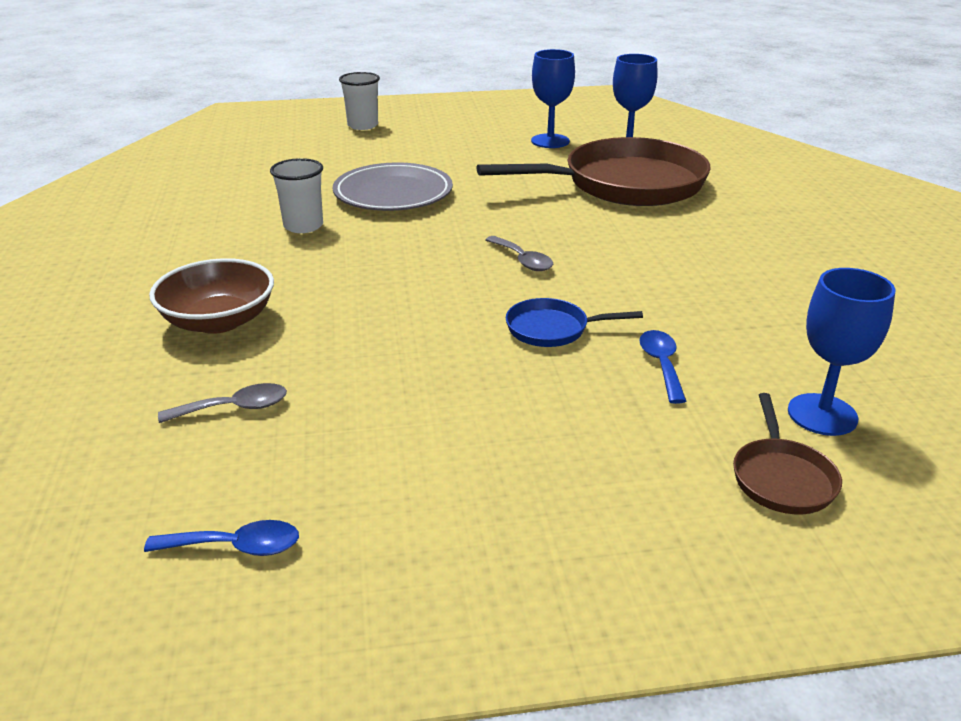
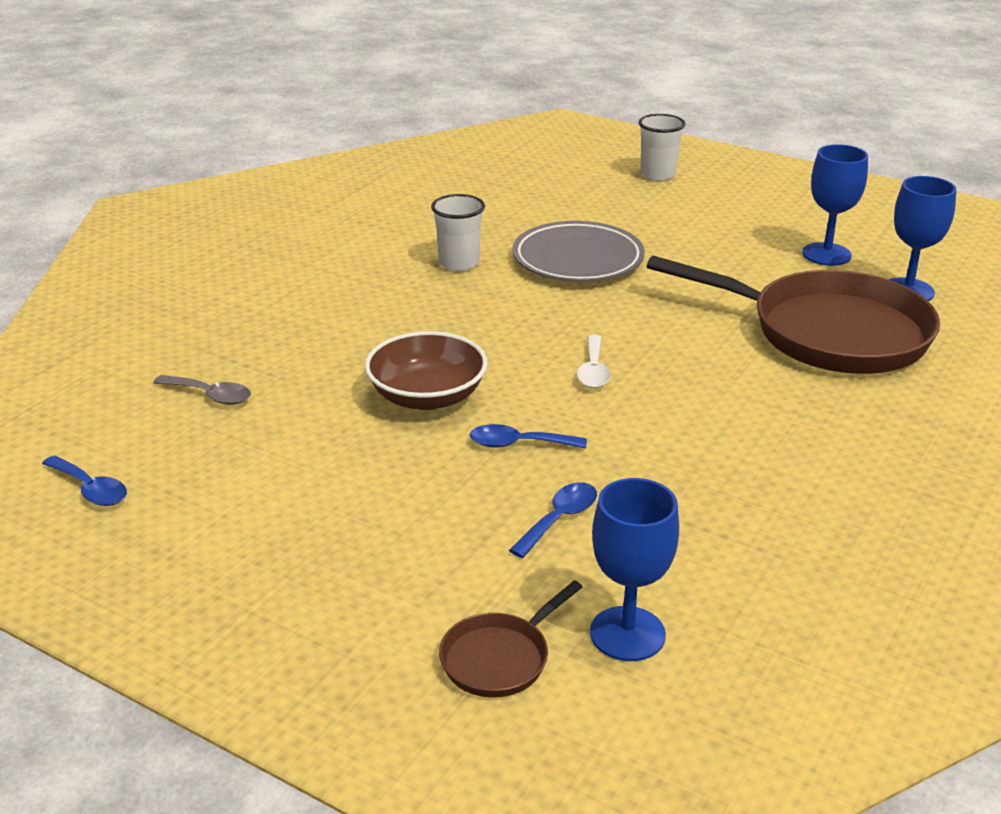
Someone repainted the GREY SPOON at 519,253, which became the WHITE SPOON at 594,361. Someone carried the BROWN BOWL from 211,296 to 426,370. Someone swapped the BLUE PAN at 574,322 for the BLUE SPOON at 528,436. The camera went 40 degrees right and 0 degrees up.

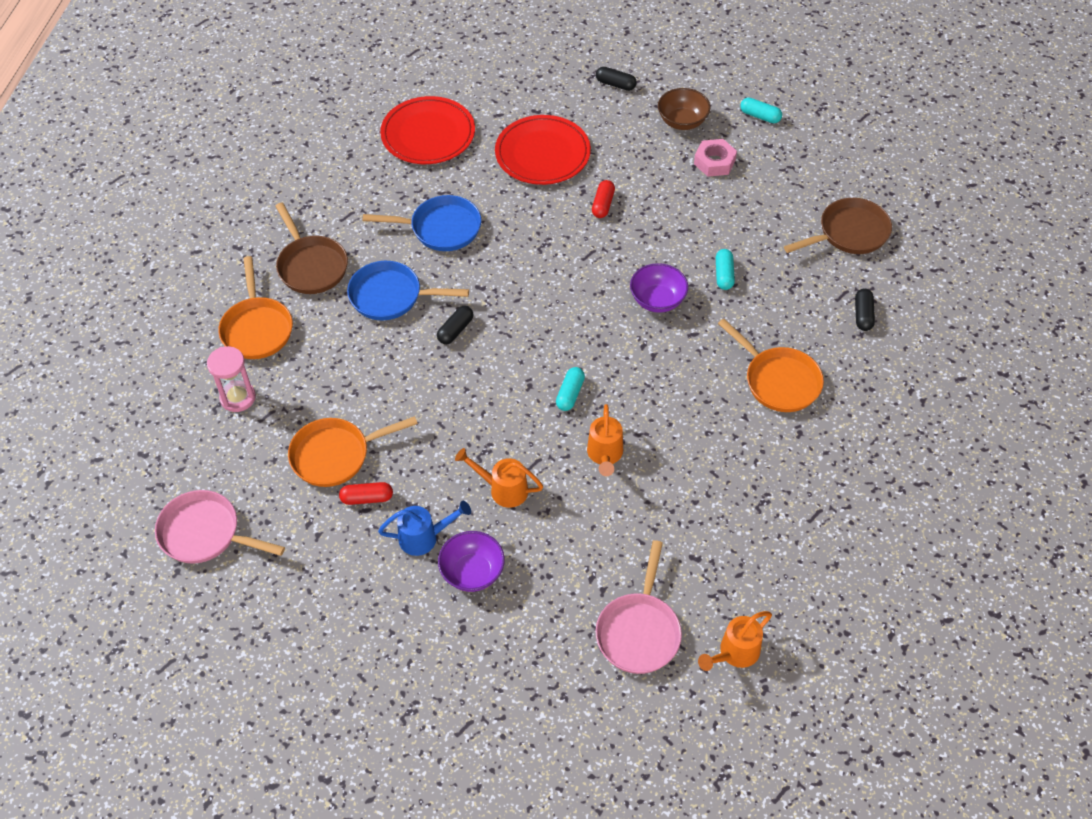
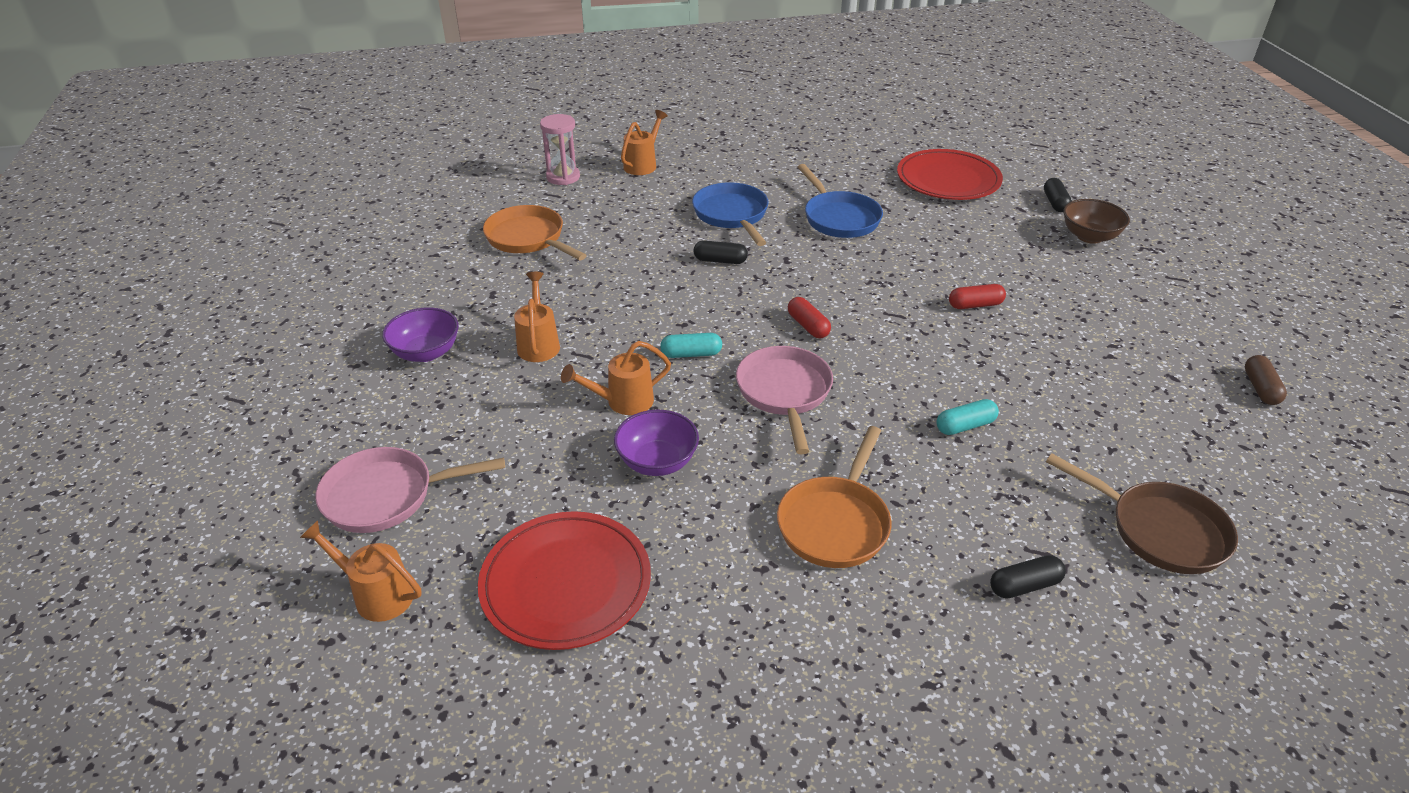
Someone carried the BLACK CAPSULE from 616,79 to 1058,195. Someone carried the BROWN BOWL from 684,109 to 1096,221. Someone repainted the TURQUOISE CAPSULE at 761,110, which became the BROWN CAPSULE at 1266,380. Someone carried the RED PLATE from 543,150 to 564,580. Someone took away the PINK NUT at 715,158. Someone took away the BROWN PAN at 311,248. Someone swapped the ORANGE PAN at 255,307 for the ORANGE WATERING CAN at 644,142. Someone carried the PURPLE BOWL from 659,288 to 656,443. Someone carried the RED CAPSULE from 366,493 to 809,318. Someone carried the PINK PAN from 220,527 to 784,400. Someone took away the BLUE WATERING CAN at 424,528. The camera went 65 degrees right and 15 degrees down.

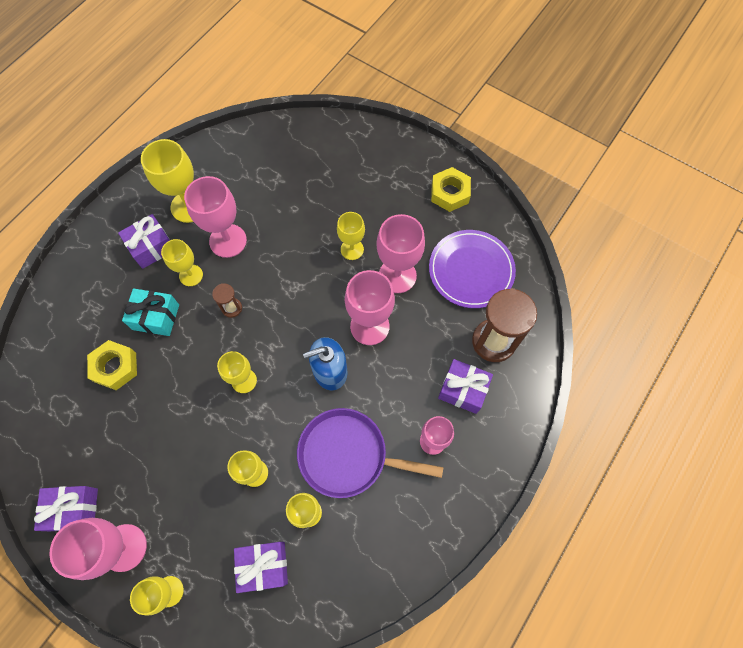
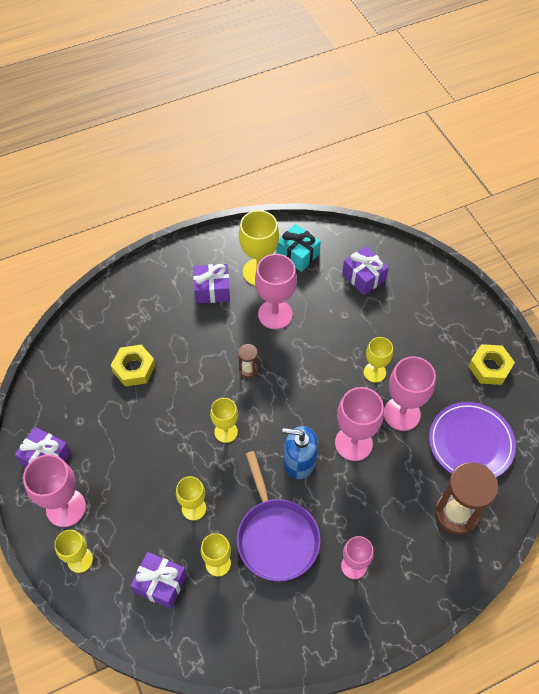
Someone took away the YELLOW GOBLET at 182,262. Someone carried the TURQUOISE GIFT from 150,312 to 298,248. Someone carried the PURPLE GIFT from 465,386 to 365,270. Someone rotated the PURPLE PAN at 370,453 by 150 degrees counterclockwise. The camera went 30 degrees right and 10 degrees down.

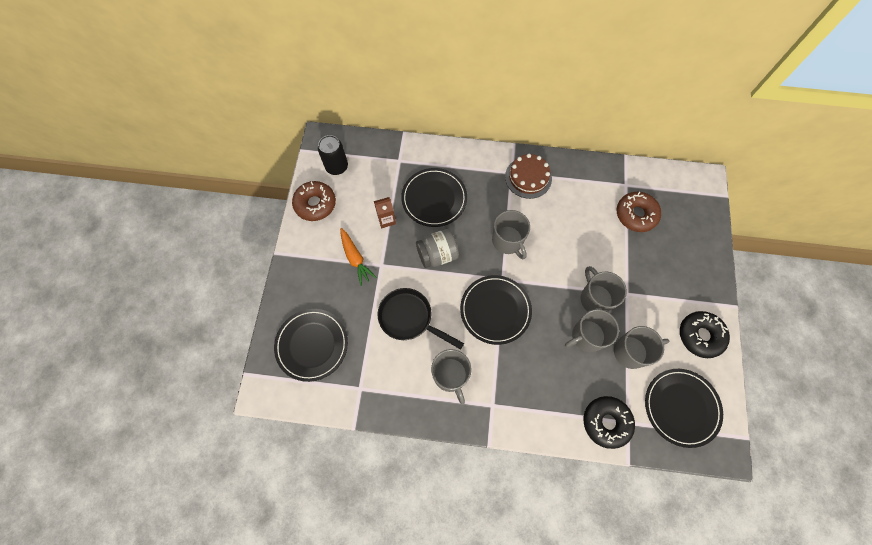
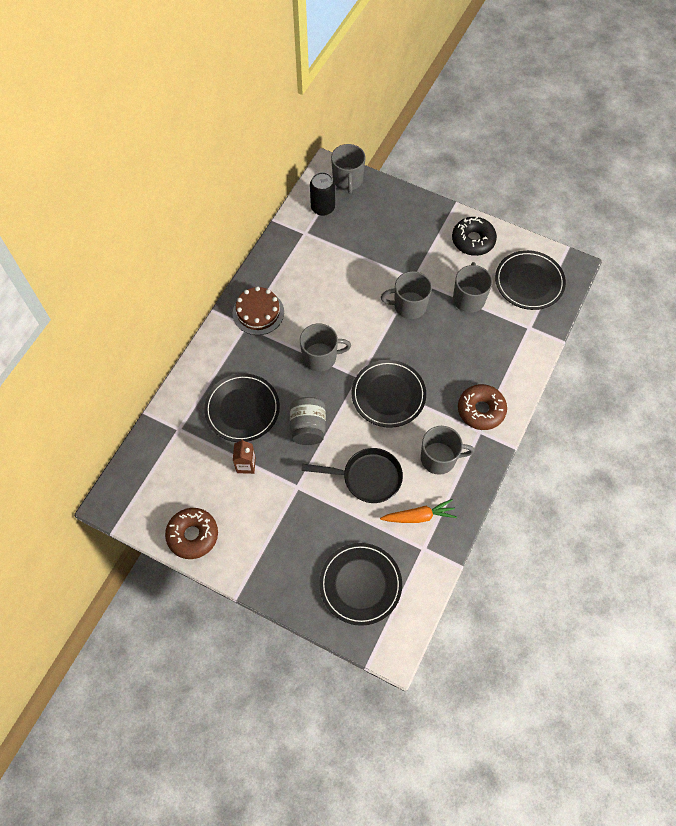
Someone carried the BLACK CAN from 333,155 to 322,194. Someone carried the BROWN DONUT from 639,212 to 482,407. Someone carried the ORANGE CARROT from 358,257 to 418,511. Someone rotated the BLACK PAN at 421,319 by 135 degrees counterclockwise. Someone carried the GREY MUG from 592,330 to 348,169. Someone took away the BLACK DONUT at 609,422. The camera went 70 degrees left and 5 degrees down.

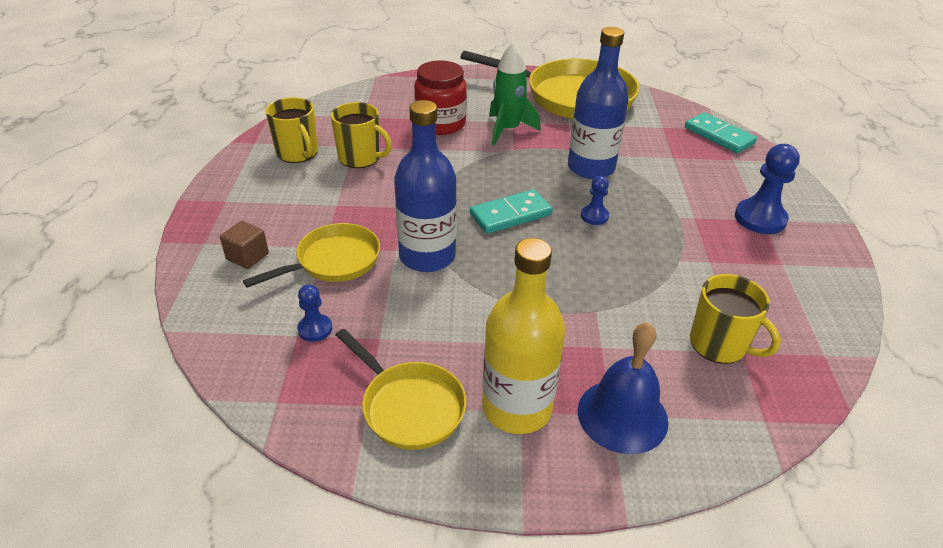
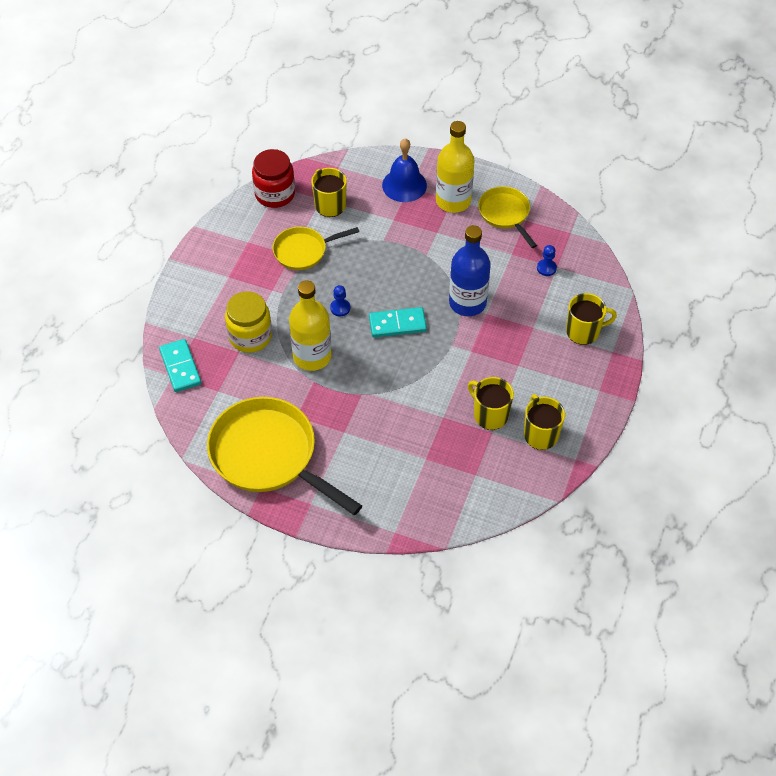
Someone repainted the BLUE BOTTLE at 598,103, which became the YELLOW BOTTLE at 310,325. Someone took away the GREEN ROCKET at 515,93. Someone carried the RED JAR from 440,97 to 273,178. Someone took away the BLUE PAWN at 767,189. Someone swapped the BROWN CUBE at 244,245 for the YELLOW MUG at 591,319. Someone carried the YELLOW PAN from 311,255 to 316,248. Someone put down the YELLOW JAR at 248,322. The camera went 160 degrees left and 15 degrees up.

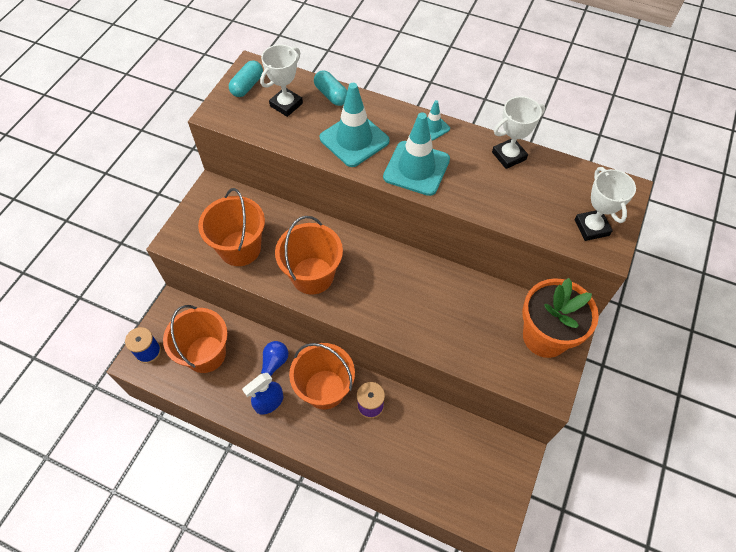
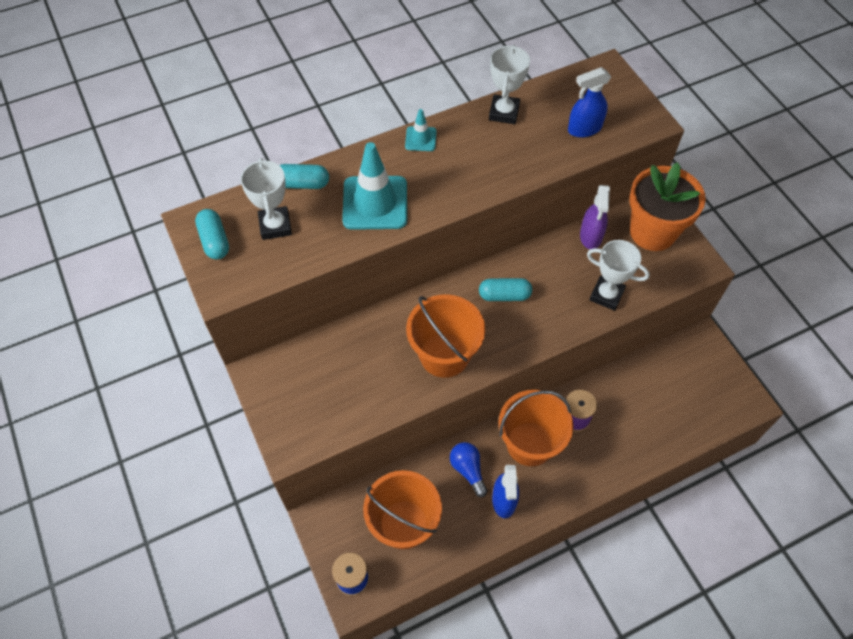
Someone took away the TURQUOISE TRAFFIC CONE at 416,154. Someone carried the WHITE TROPHY from 605,204 to 618,275. Someone took away the ORANGE BUCKET at 231,227. Someone put down the BLUE SPRAY BOTTLE at 589,102. Someone put down the PURPLE SPRAY BOTTLE at 595,217. Someone put down the TURQUOISE CAPSULE at 505,289. The camera went 50 degrees left and 0 degrees up.

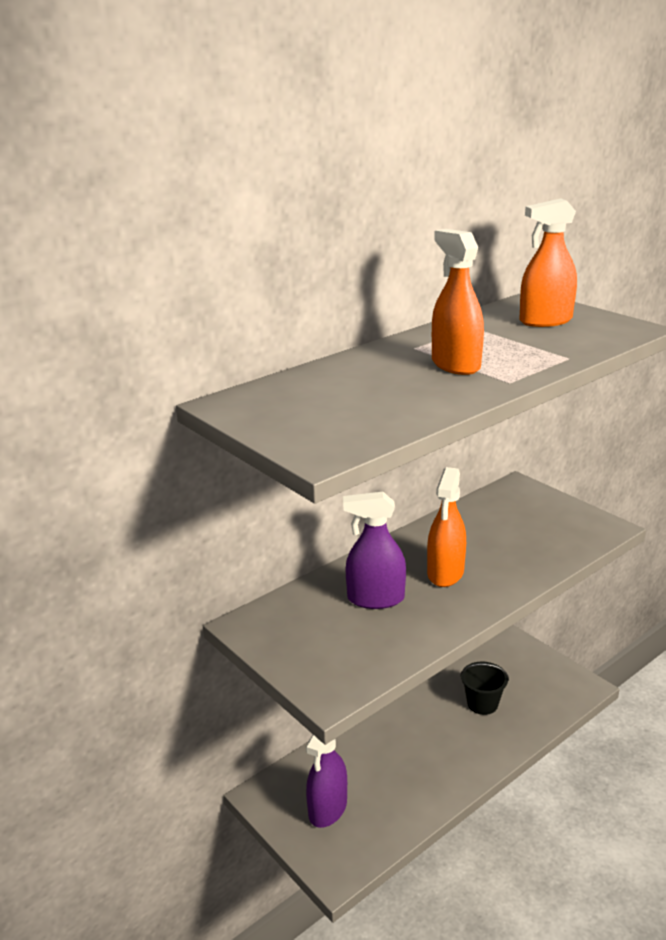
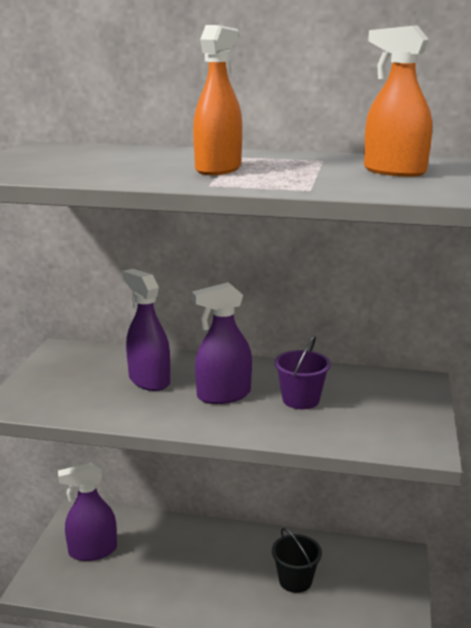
Someone repainted the ORANGE SPRAY BOTTLE at 446,527, which became the PURPLE SPRAY BOTTLE at 222,343. Someone put down the PURPLE BUCKET at 302,372. The camera went 50 degrees right and 5 degrees down.

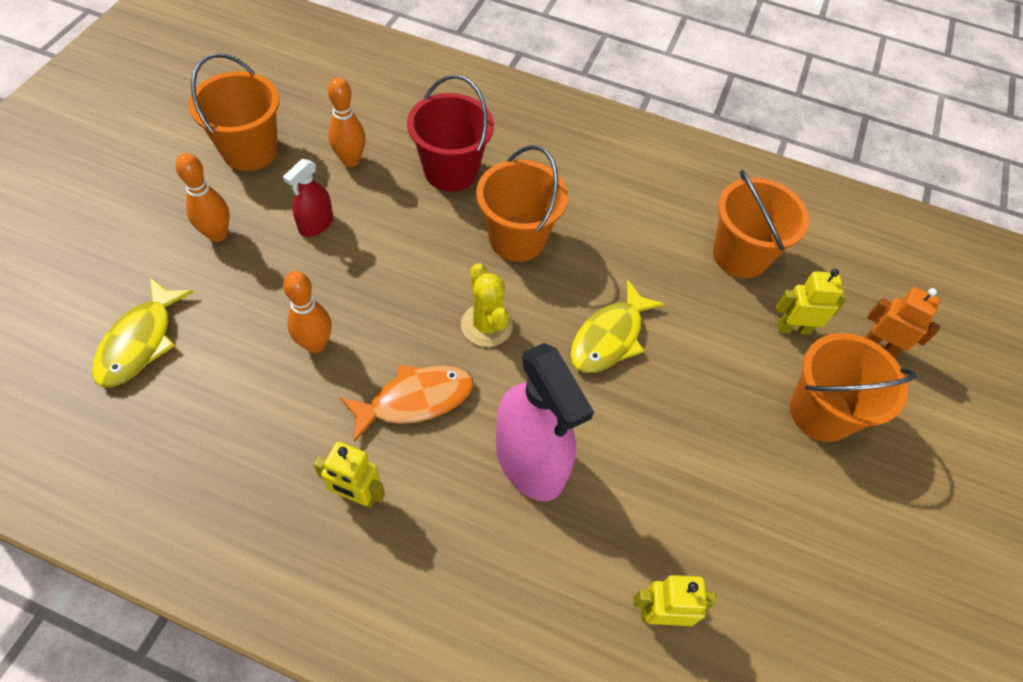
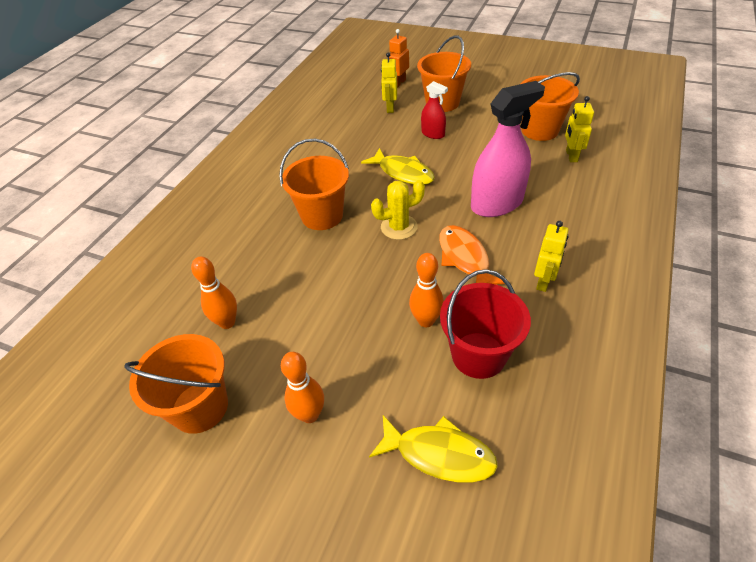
Someone carried the RED BUCKET from 450,133 to 485,324. Someone carried the RED SPRAY BOTTLE from 308,198 to 434,110. Someone carried the ORANGE BUCKET from 761,224 to 550,106. The camera went 80 degrees left and 10 degrees down.

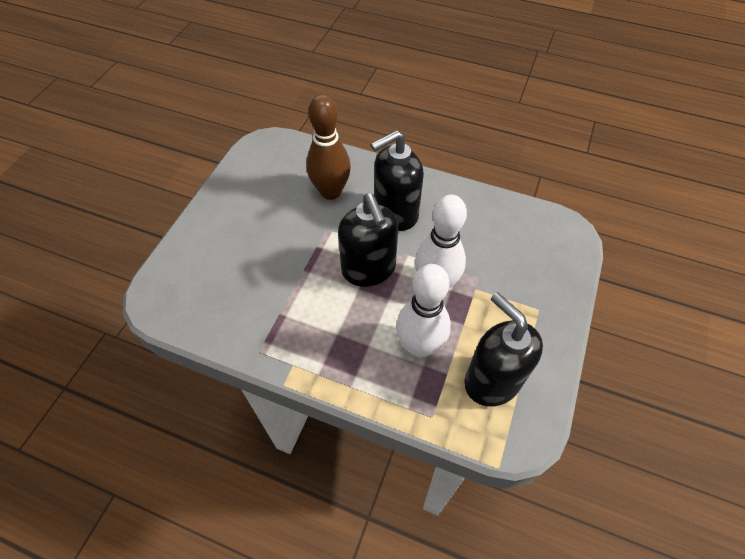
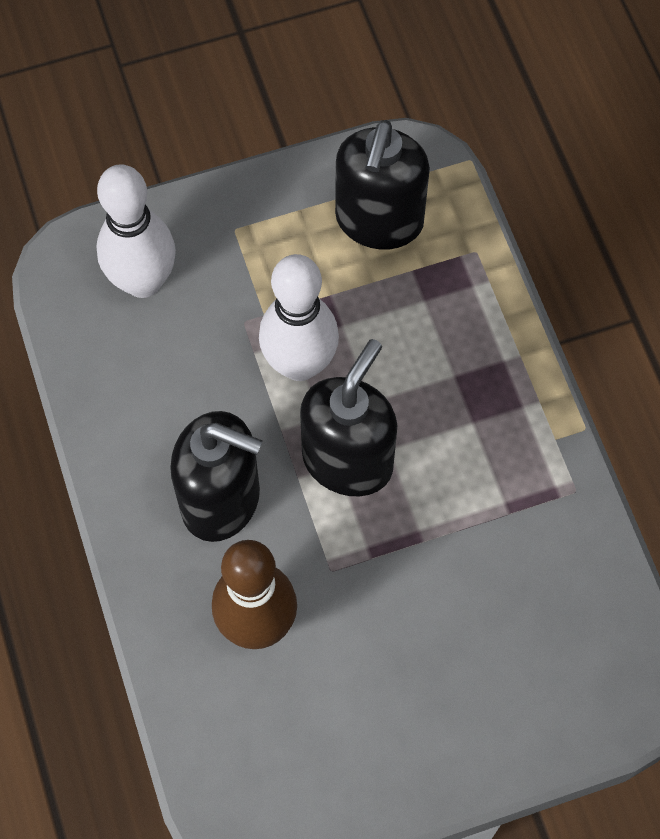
Someone carried the WHITE BOWLING PIN from 423,311 to 136,231. The camera went 130 degrees left and 10 degrees up.

